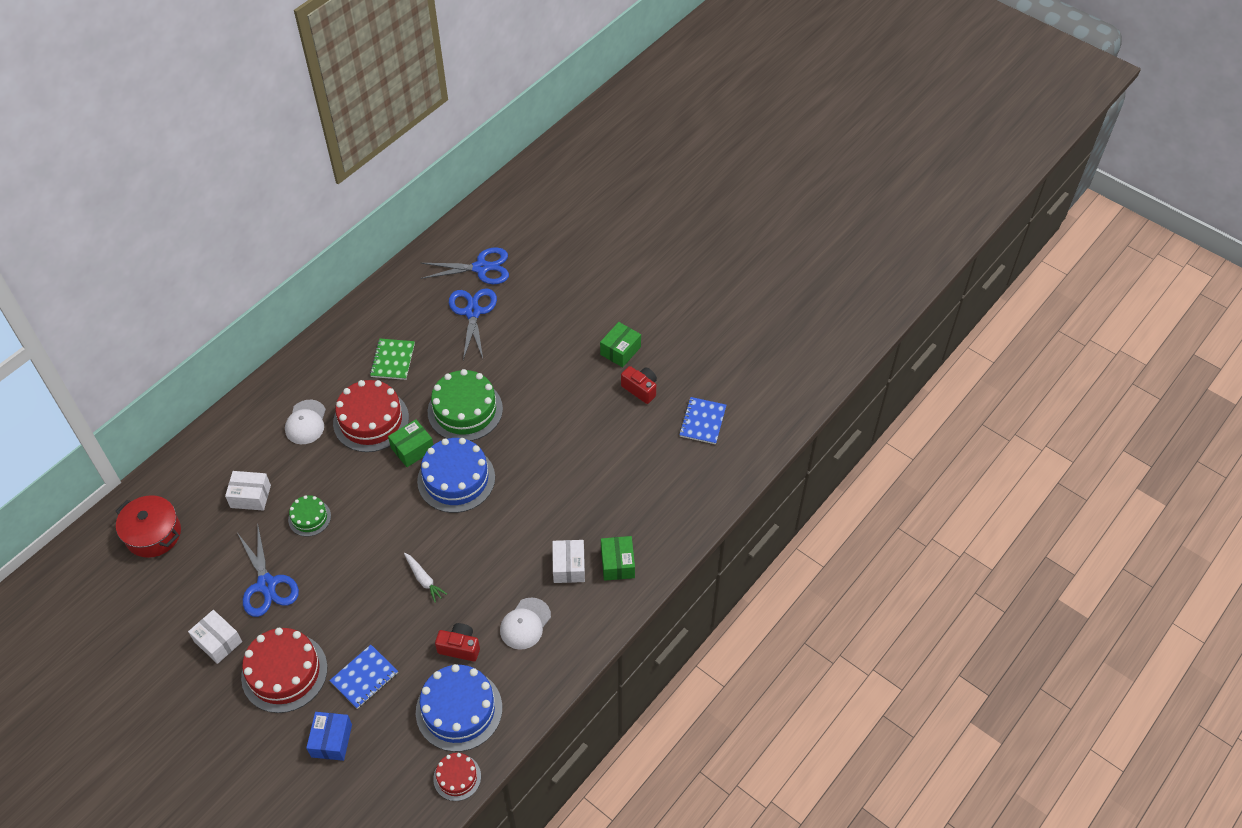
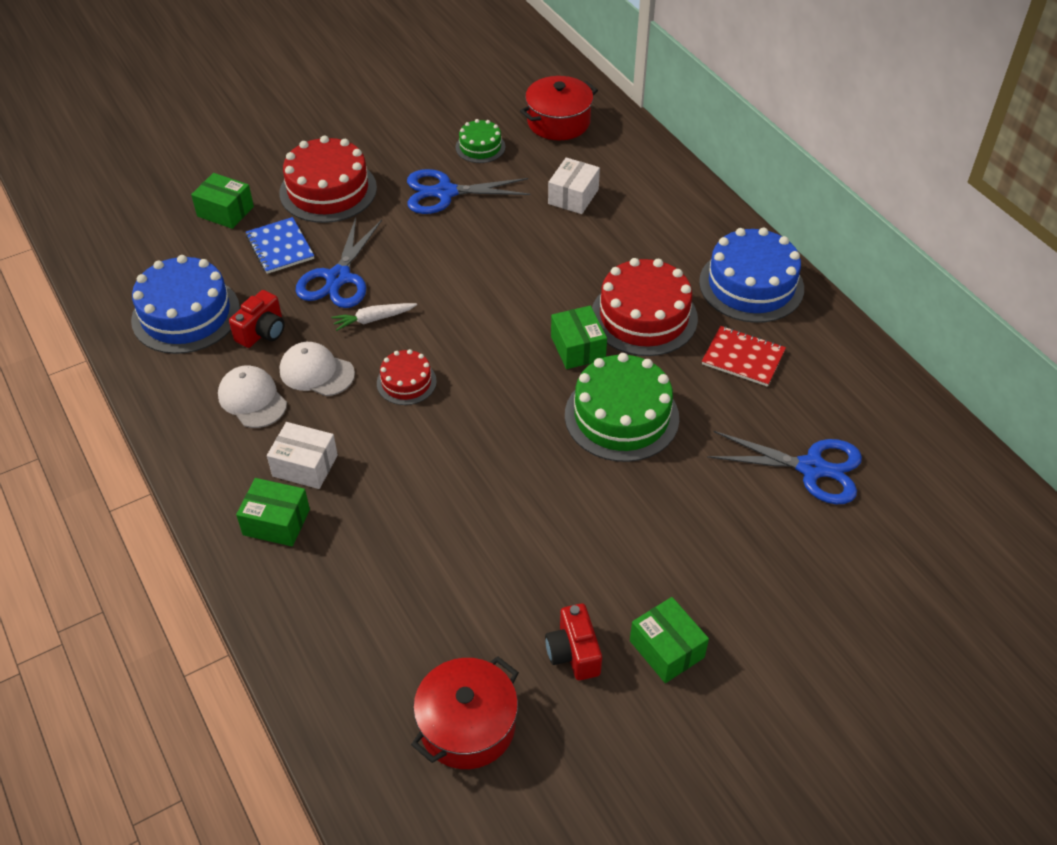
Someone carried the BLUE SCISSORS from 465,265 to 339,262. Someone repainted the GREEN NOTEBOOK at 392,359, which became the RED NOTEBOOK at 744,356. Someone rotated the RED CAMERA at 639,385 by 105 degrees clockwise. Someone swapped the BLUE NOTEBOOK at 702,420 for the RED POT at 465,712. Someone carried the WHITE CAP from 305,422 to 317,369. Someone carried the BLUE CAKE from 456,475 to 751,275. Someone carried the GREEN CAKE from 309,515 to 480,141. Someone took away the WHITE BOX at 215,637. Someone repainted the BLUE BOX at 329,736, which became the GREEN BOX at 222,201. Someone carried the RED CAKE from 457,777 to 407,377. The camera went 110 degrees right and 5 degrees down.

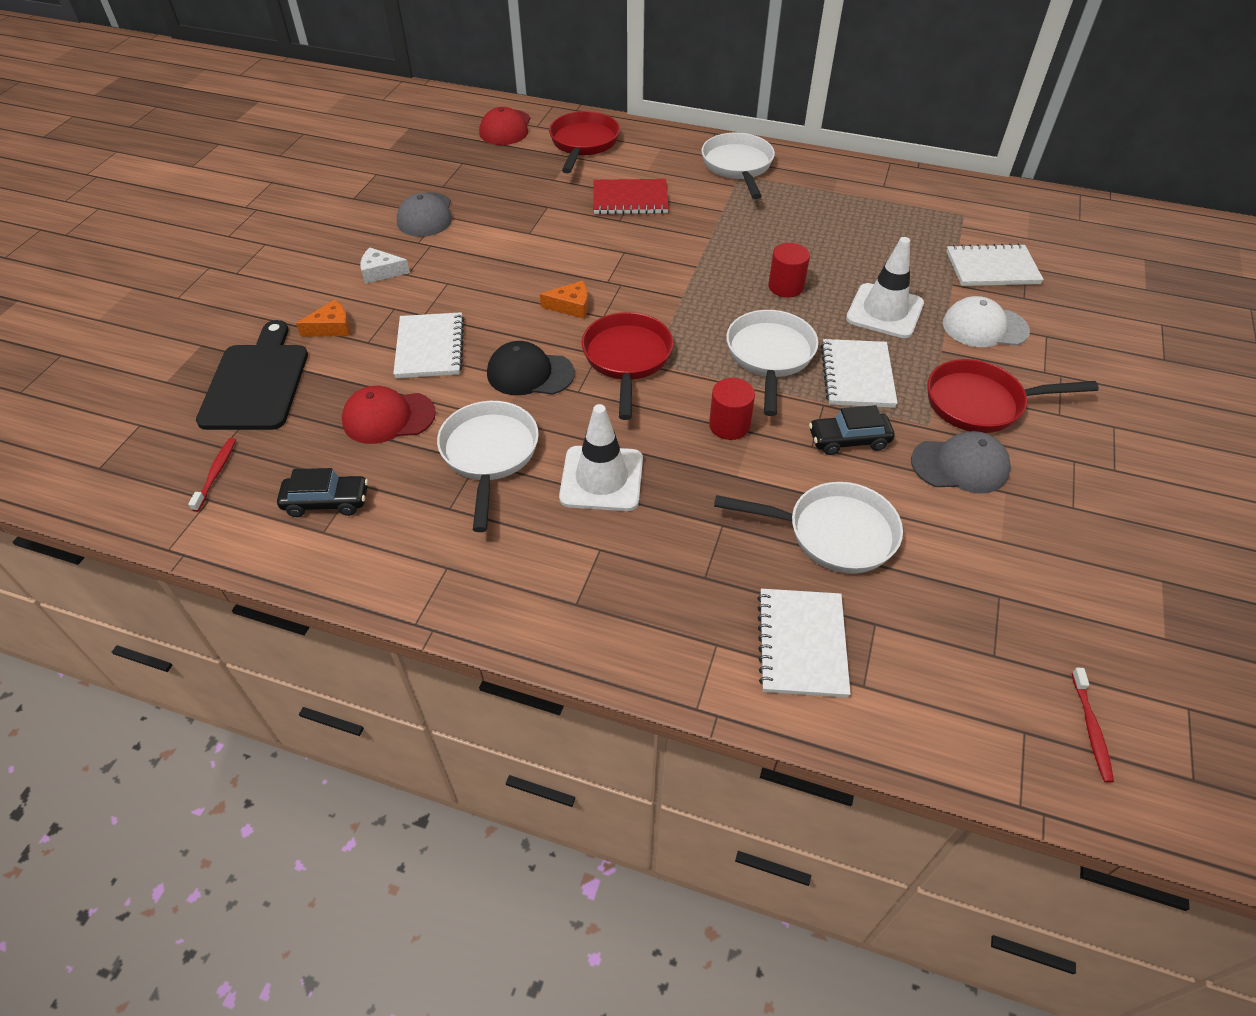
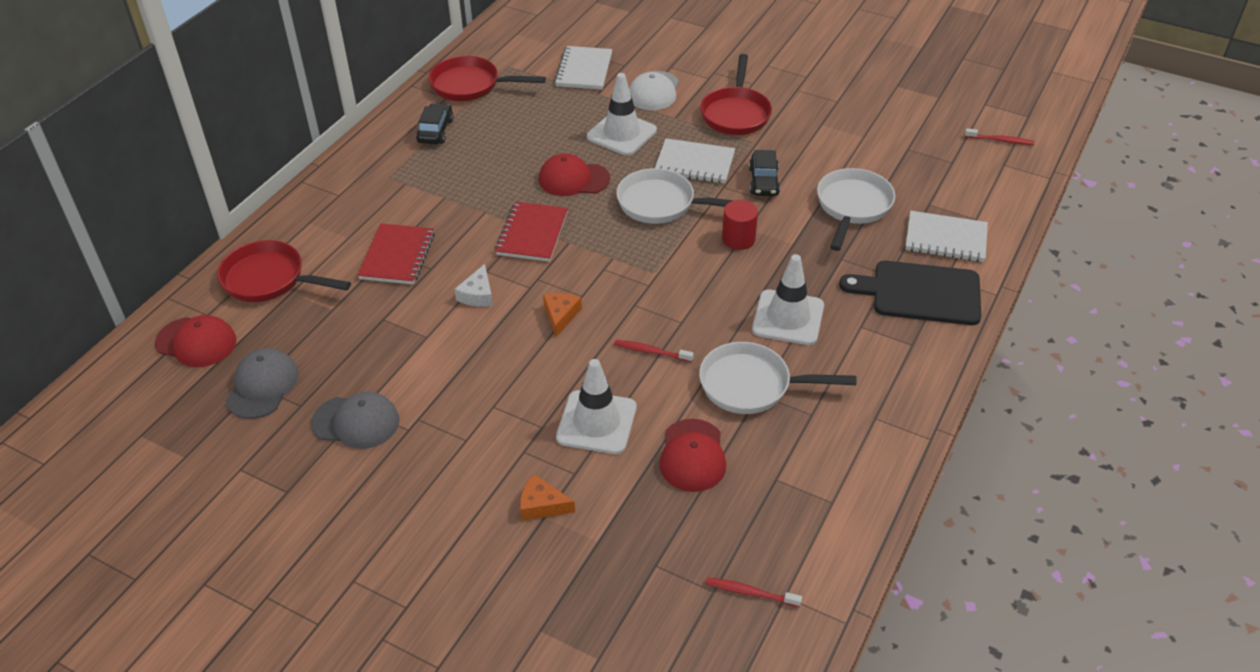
Someone took away the WHITE PAN at 738,166. Someone swapped the RED CYLINDER at 789,270 for the RED CAP at 574,175. Someone carried the WHITE CHEESE from 385,266 to 474,285. Someone rotated the ORANGE CHEESE at 323,318 by 60 degrees counterclockwise. Someone swapped the WHITE NOTEBOOK at 428,345 for the WHITE TRAFFIC CONE at 596,406. Someone carried the RED PAN from 627,366 to 487,78. Someone carried the BLACK CUTTING BOARD from 252,375 to 910,293. Someone swapped the BLACK CAP at 531,368 for the RED TOOTHBRUSH at 654,351. Someone carried the GREY CAP from 961,462 to 262,383. Someone carried the BLACK CAR from 322,492 to 435,123. Someone put down the RED NOTEBOOK at 531,232. The camera went 80 degrees left and 5 degrees down.

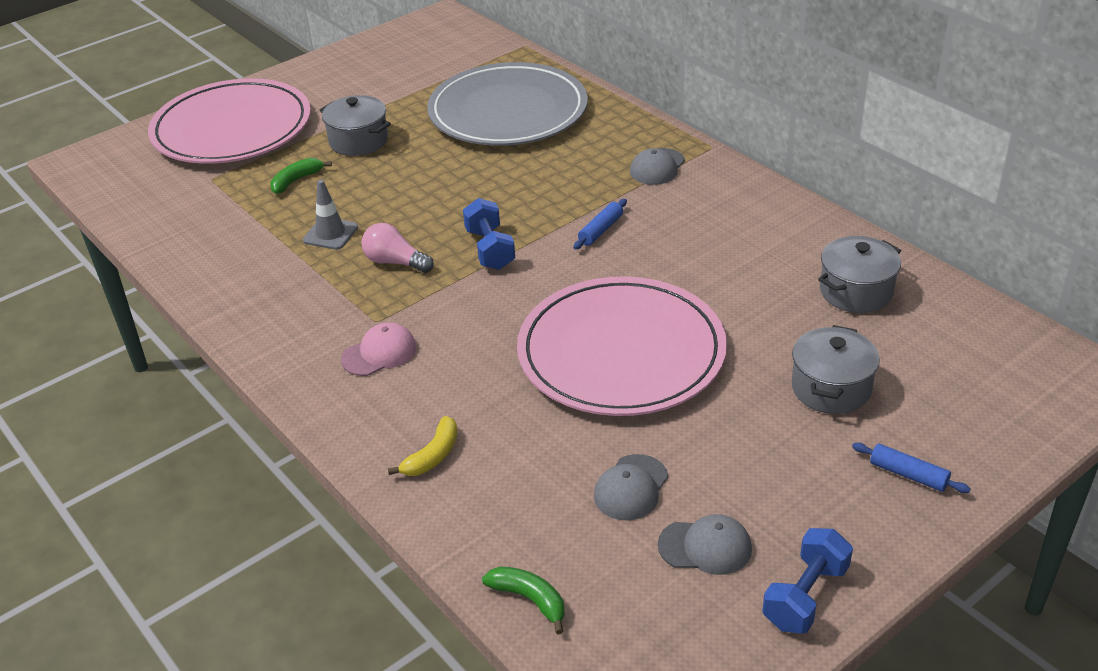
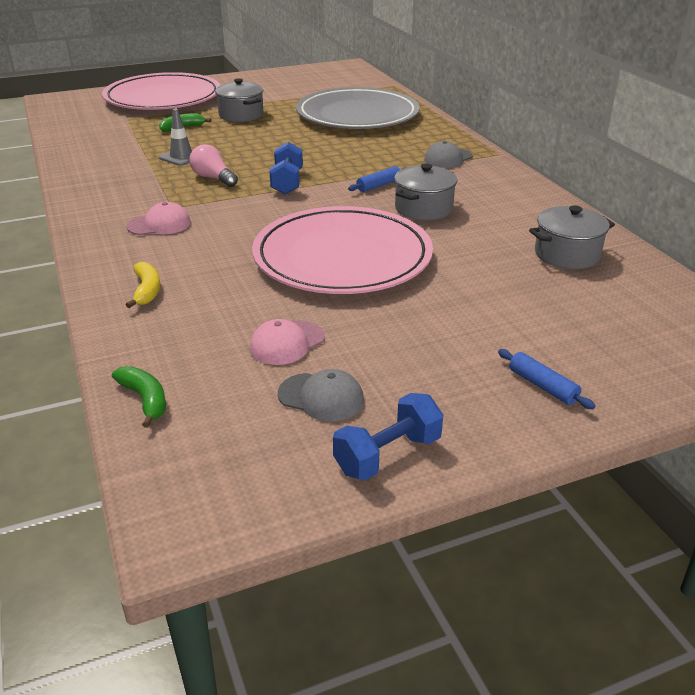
Someone carried the GREY POT from 836,369 to 425,191. Someone rotated the YELLOW BANANA at 422,446 by 60 degrees counterclockwise. Someone repainted the GREY CAP at 631,487, which became the PINK CAP at 287,342. The camera went 15 degrees right and 5 degrees down.

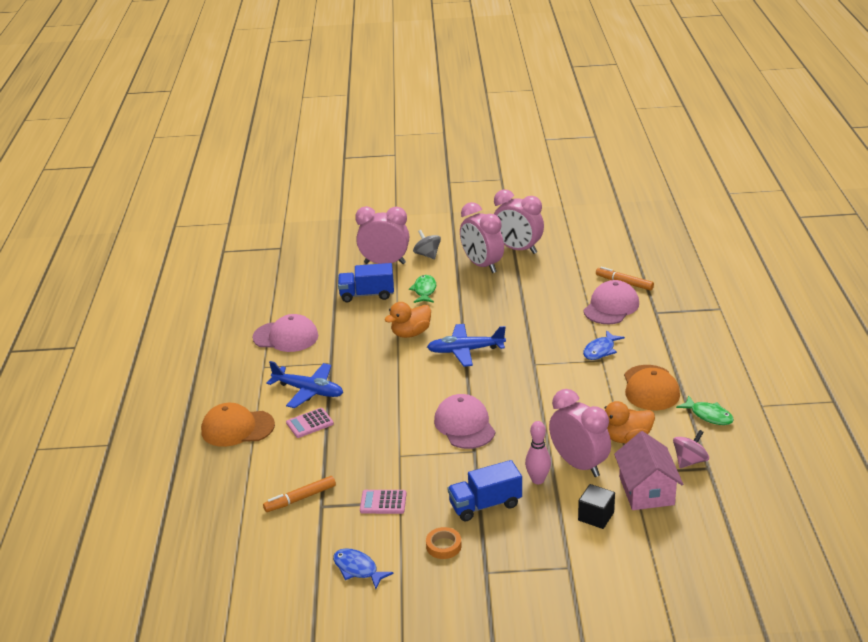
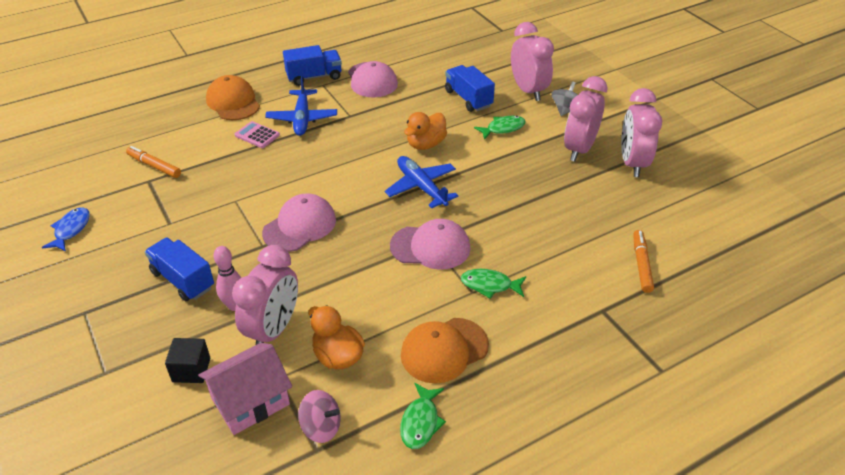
Someone carried the PINK CAP from 611,302 to 430,244. Someone rotated the ORANGE DUCK at 408,320 by 75 degrees counterclockwise. Someone repainted the BLUE FISH at 604,345, which became the GREEN FISH at 493,284. Someone took away the PINK CALCULATOR at 383,502. Someone took away the ORANGE TAPE at 444,543. Someone put down the BLUE TRUCK at 312,65. The camera went 60 degrees right and 10 degrees up.

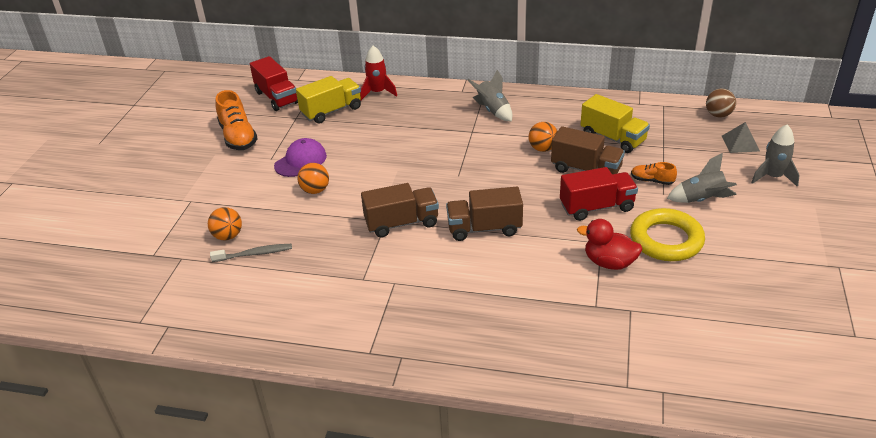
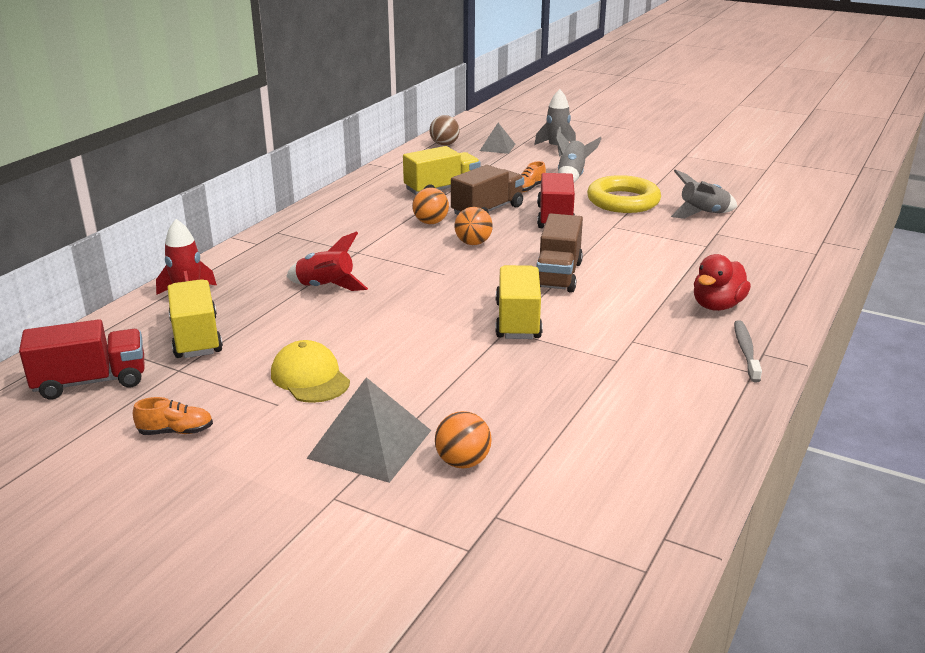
Someone carried the GREY ROCKET from 490,96 to 704,194. Someone scaled the ORANGE SHOE at 236,120 by 0.53. Someone repainted the PURPLE CAP at 300,157, which became the YELLOW CAP at 310,371. Someone carried the ORANGE BALL from 313,178 to 473,226. Someone repainted the BROWN TRUCK at 400,210, which became the YELLOW TRUCK at 519,302. Someone carried the RED DUCK from 609,244 to 722,282. Someone carried the GREY TOOTHBRUSH from 251,253 to 748,351. Someone put down the RED ROCKET at 327,261. Someone put down the GREY PYRAMID at 368,430. The camera went 75 degrees left and 10 degrees down.

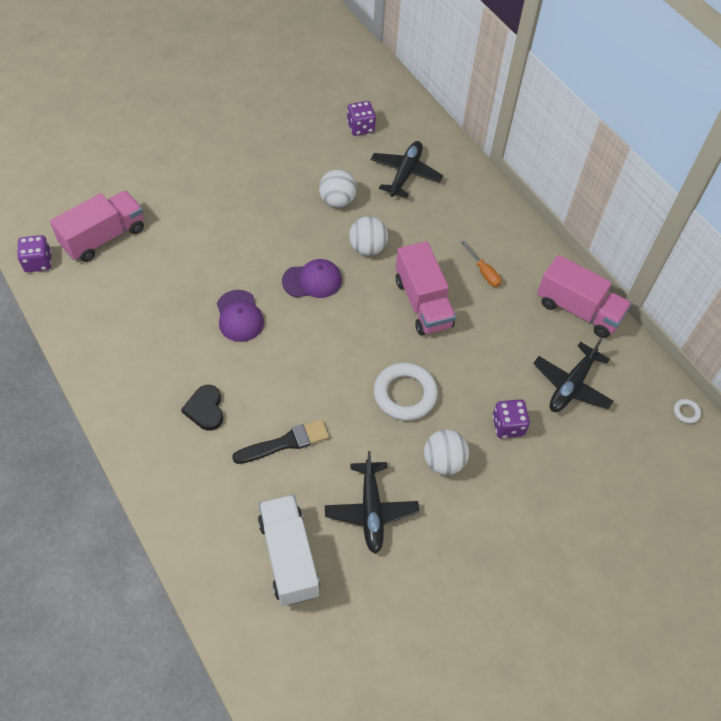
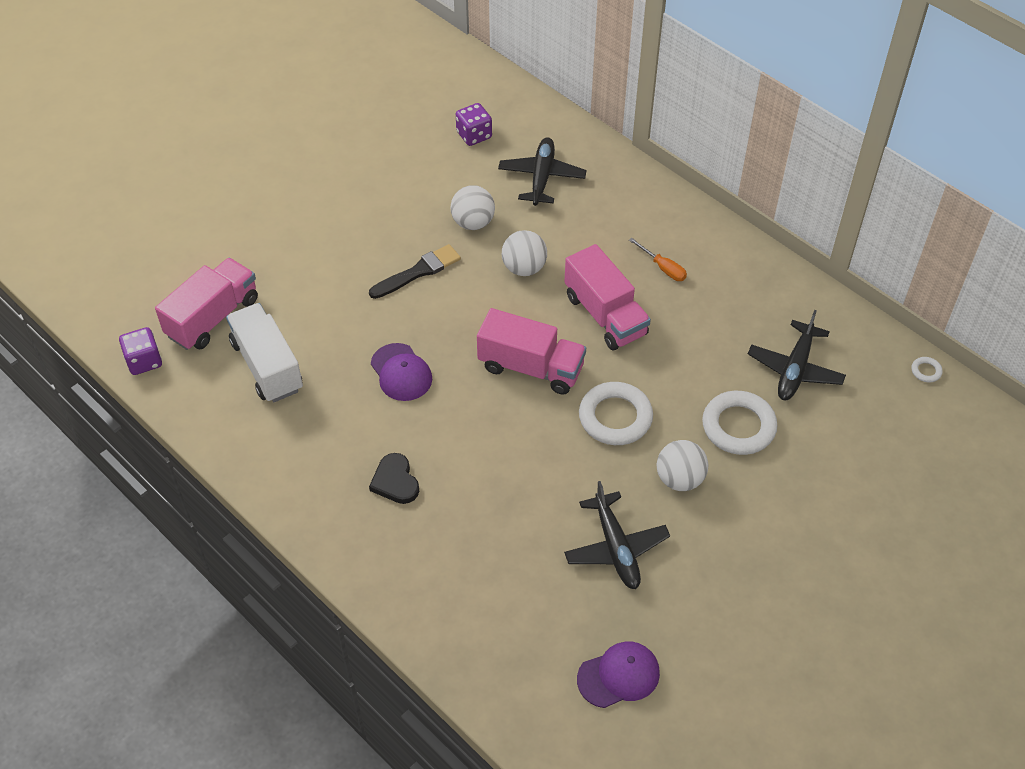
Someone carried the PINK TRUCK from 584,296 to 531,351. Someone carried the PURPLE CAP from 312,278 to 618,674. Someone swapped the PURPLE DICE at 511,419 for the WHITE RING at 740,423. Someone carried the BLACK BRUSH from 280,441 to 415,271. Someone carried the WHITE TRUCK from 289,550 to 264,352. The camera went 10 degrees left and 5 degrees down.

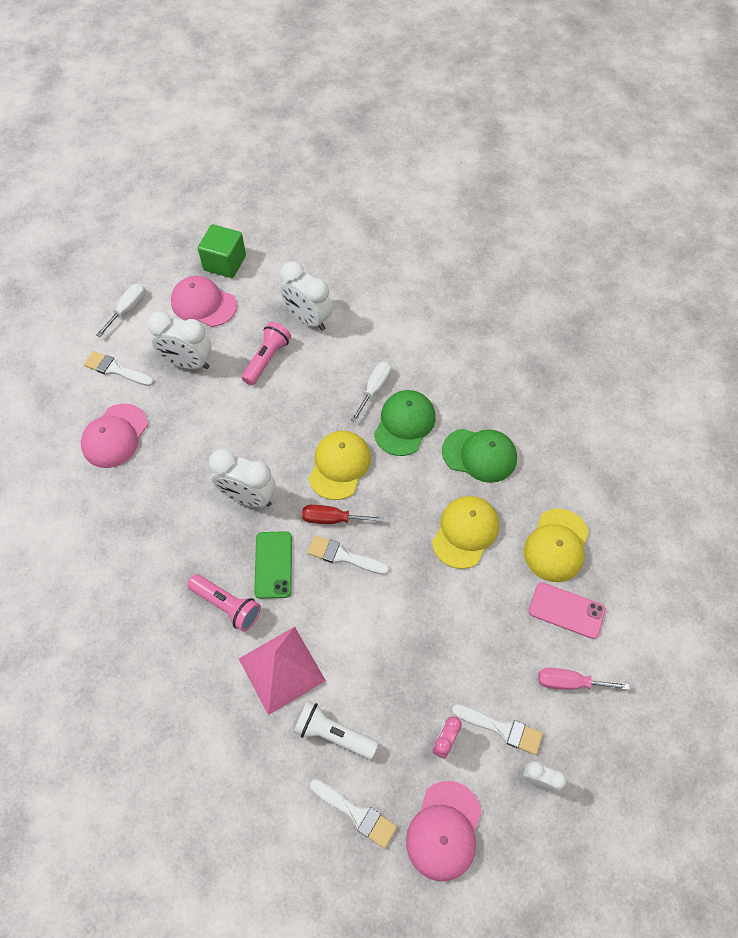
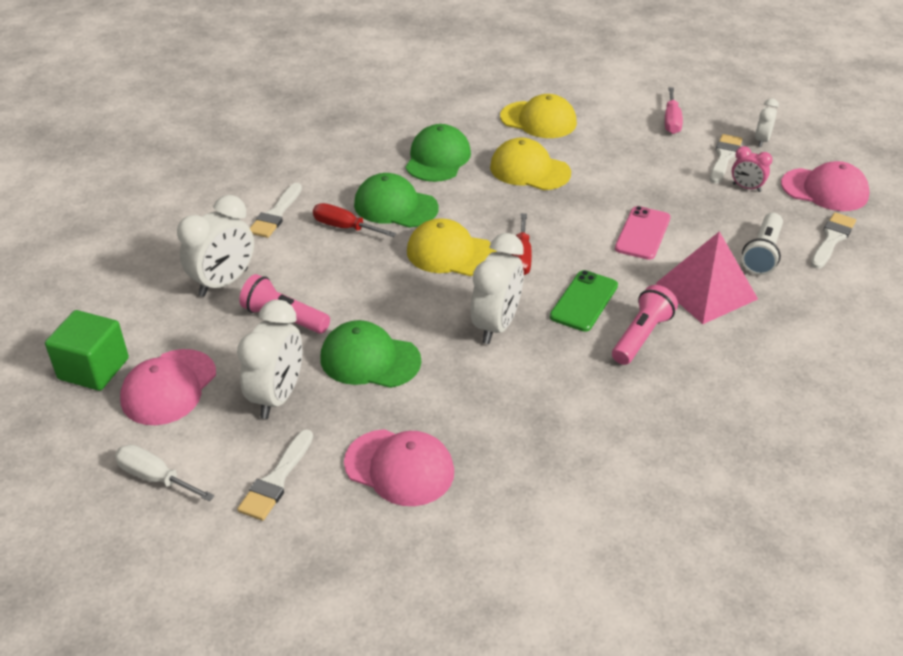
Someone repainted the WHITE SCREWDRIVER at 371,391, which became the RED SCREWDRIVER at 354,220. Someone rotated the GREEN PHONE at 273,565 by 60 degrees counterclockwise. Someone carried the WHITE BRUSH from 348,555 to 276,210. Someone carried the PINK PHONE from 567,610 to 643,233. Someone put down the GREEN CAP at 370,354. The camera went 90 degrees left and 20 degrees down.

